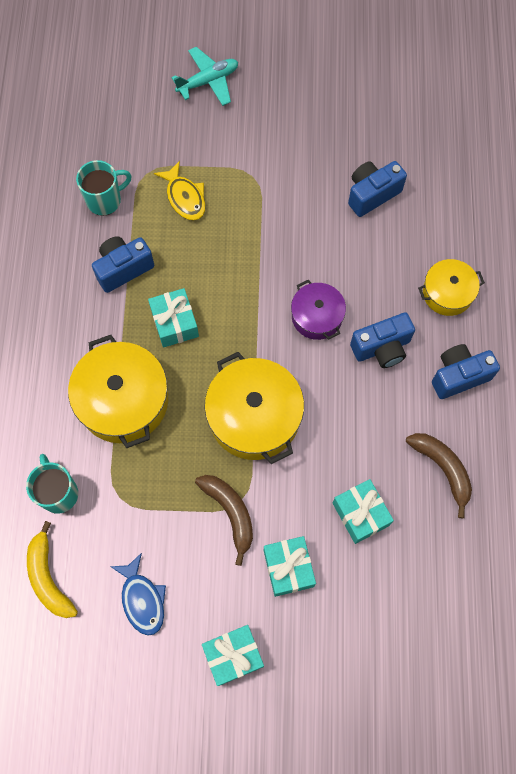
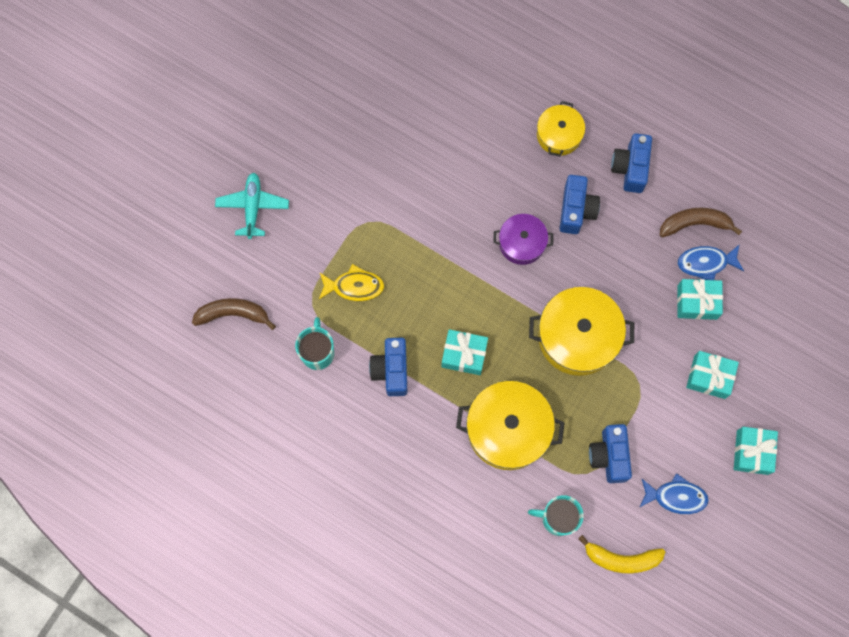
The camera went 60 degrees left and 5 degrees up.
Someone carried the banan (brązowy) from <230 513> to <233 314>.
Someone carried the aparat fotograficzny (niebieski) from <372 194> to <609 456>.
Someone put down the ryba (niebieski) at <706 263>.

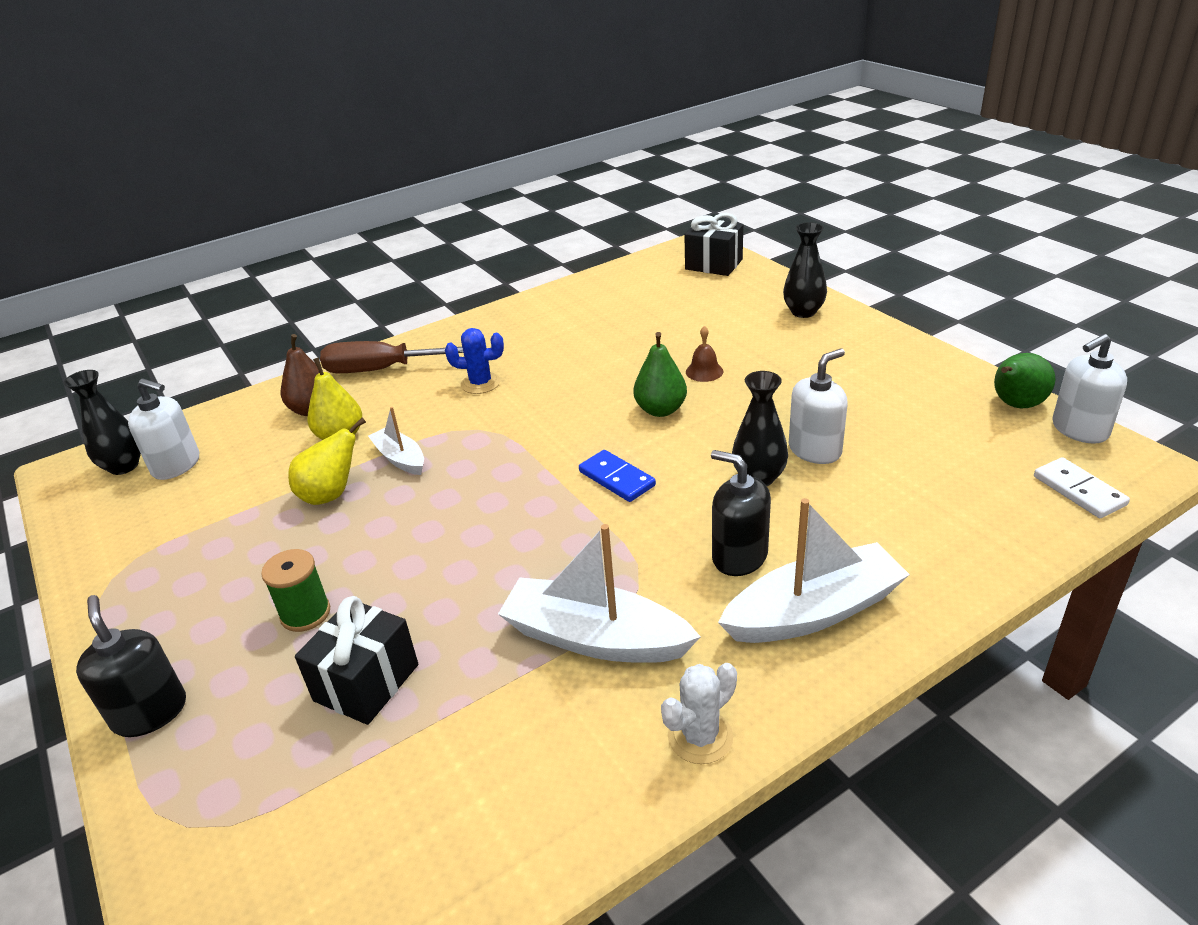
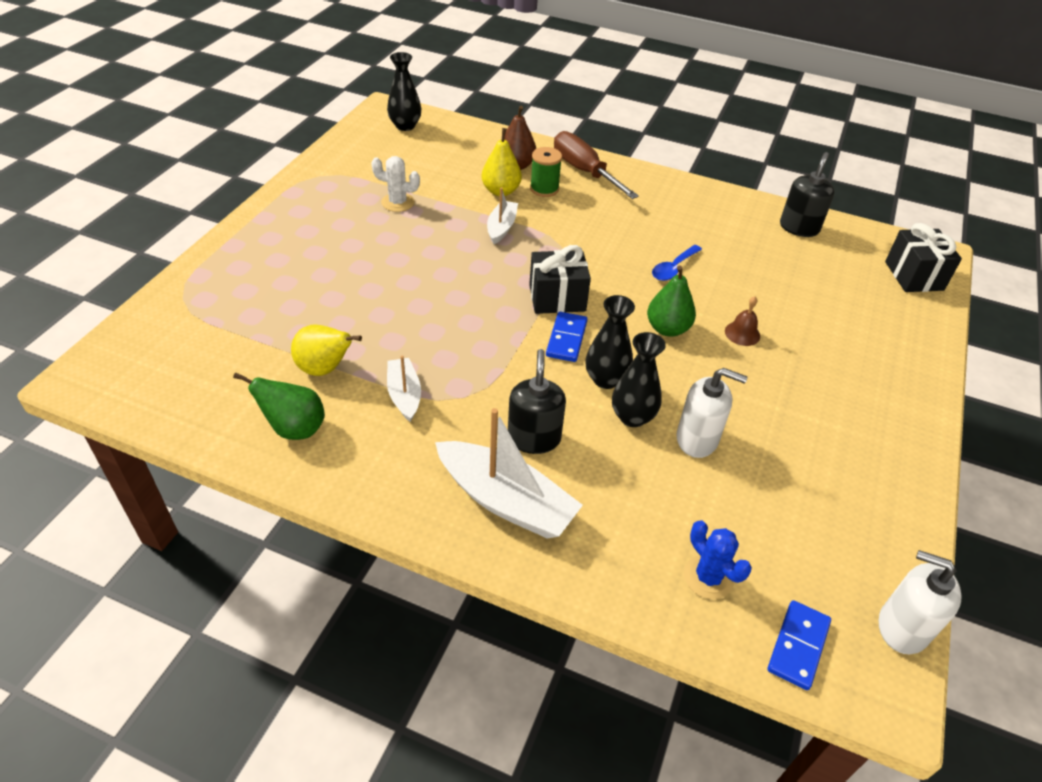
The camera went 50 degrees right and 10 degrees up.
Someone carried the dozownik mydła (czarny) from <150 712> to <799 228>.
Someone took away the dozownik mydła (biały) at <176 465>.
Someone carried the szpulka (zielony) from <305 614> to <544 189>.
Someone carried the gruszka (żółty) from <331 495> to <325 369>.
Someone carried the prezent (czarny) from <366 682> to <557 298>.
Someone carried the kaktus (niebieski) from <480 383> to <708 577>.
Someone scaled the łódka (biały) at <595 638> by 0.56.
Someone carried the kaktus (biały) from <700 737> to <398 202>.
Someone carried the wazon (czarny) from <803 312> to <606 379>.
Someone carried the gruszka (zielony) from <1015 405> to <294 428>.
Someone repainted the kostka domina (biały) at <1079 491>, which became the kostka domina (niebieski) at <798 646>.
Someone put down the łyżka (niebieski) at <673 268>.

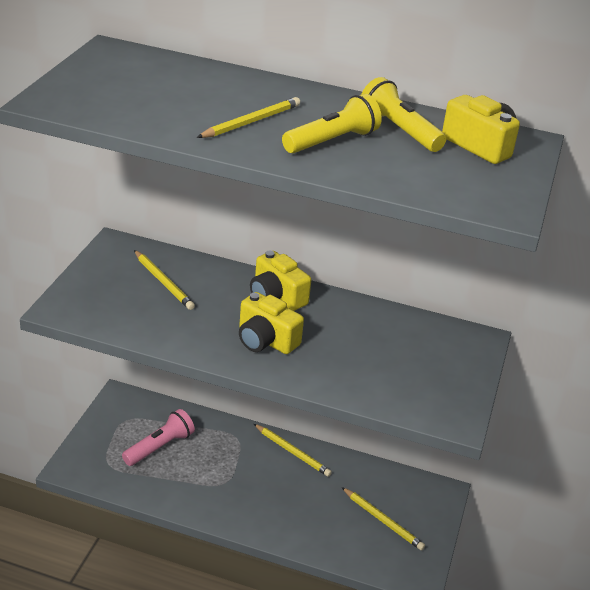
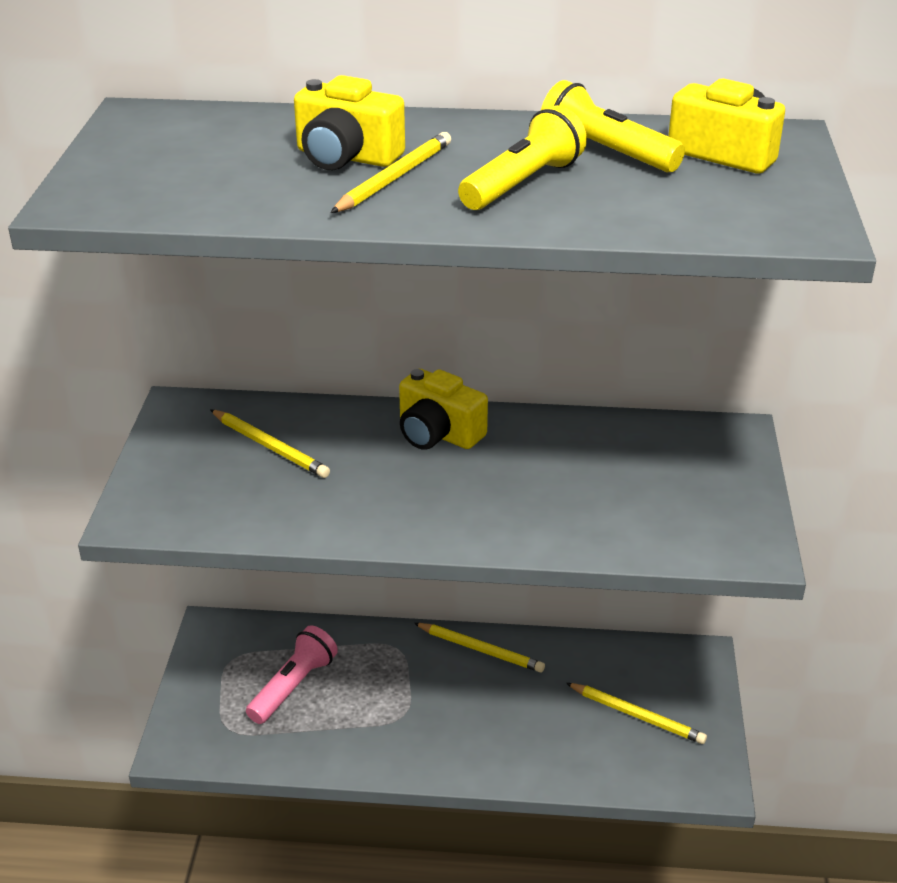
The camera went 10 degrees left and 0 degrees up.
Someone carried the aparat fotograficzny (żółty) from <265 340> to <346 157>.

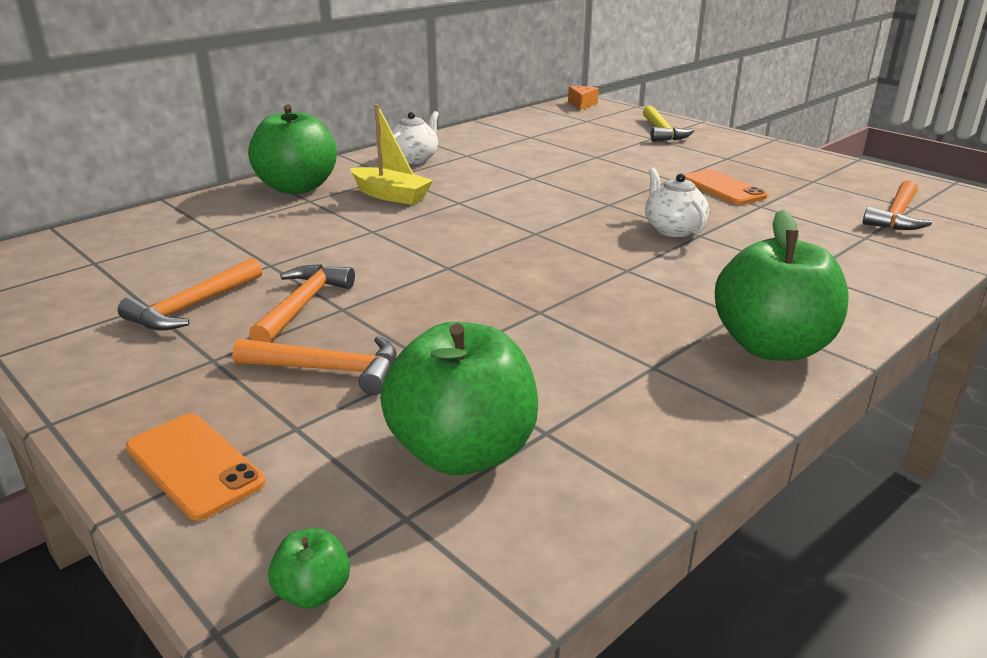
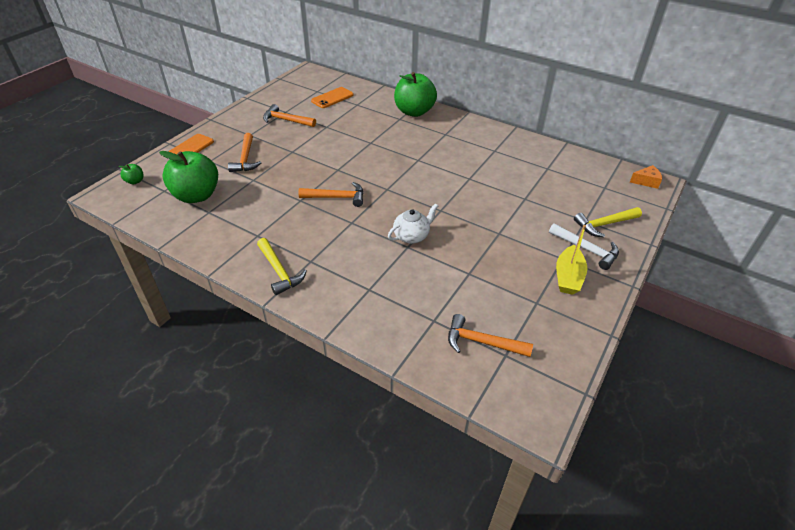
The camera went 75 degrees right and 15 degrees up.
Someone carried the młotek (pomarańczowy) from <302 305> to <337 197>.
Someone carried the łódka (żółty) from <391 195> to <568 277>.
Someone took away the imbryk (biały) at <414 159>.
Someone carried the telefon (pomarańczowy) from <723 188> to <332 98>.
Someone swapped the jabłko (zielony) at <771 347> for the młotek (żółty) at <279 271>.
Someone put down the młotek (biały) at <586 249>.

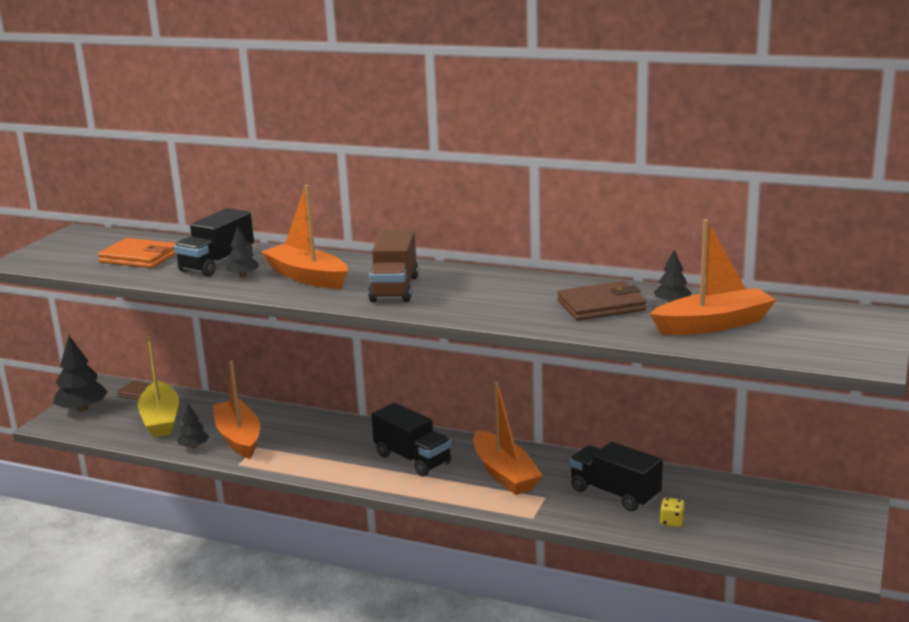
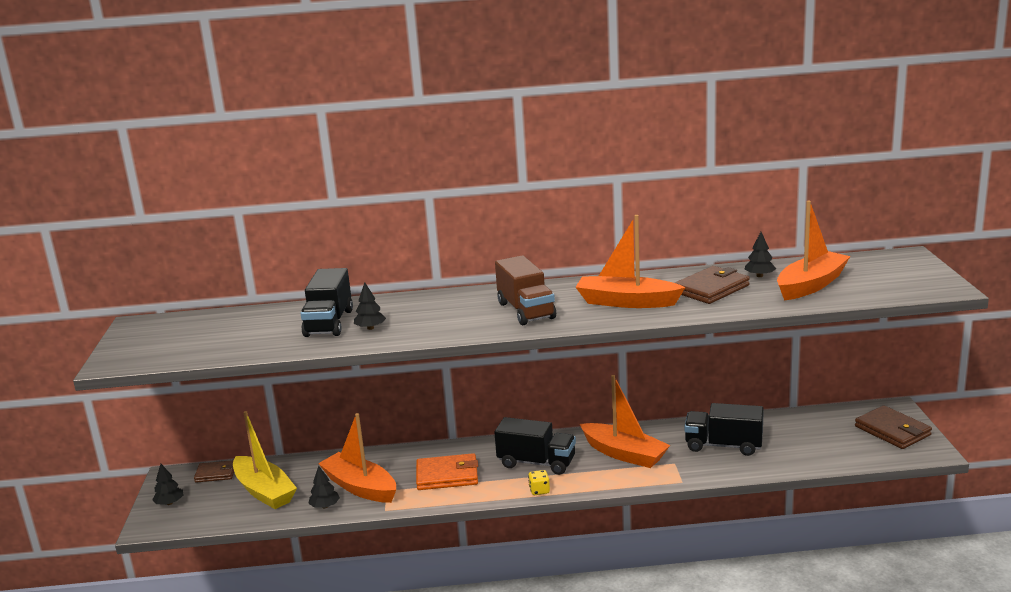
The camera went 25 degrees left and 0 degrees up.
Someone scaled the drzewko (czarny) at <82 409> by 0.56.
Someone carried the portfel (pomarańczowy) from <139 257> to <447 475>.
Someone carried the łódka (pomarańczowy) from <307 277> to <626 302>.
Someone carried the kostka do gry (żółty) from <671 522> to <539 490>.
Someone put down the portfel (brązowy) at <892 431>.

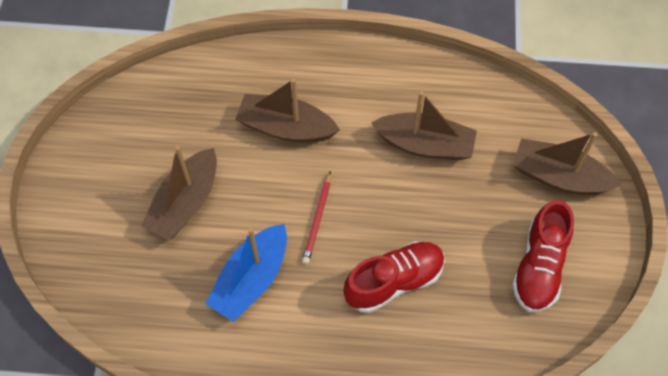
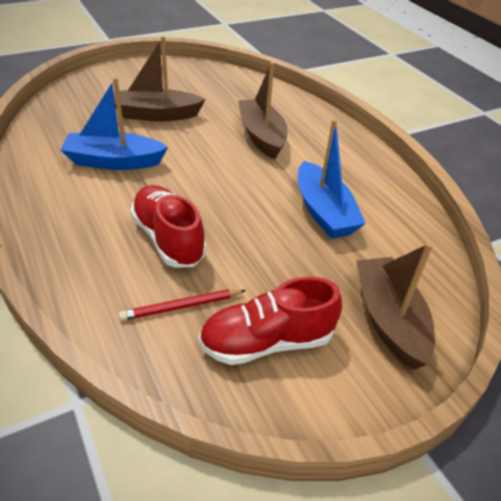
The camera went 55 degrees right and 20 degrees down.
Someone carried the ołówek (czerwony) from <317 219> to <181 306>.
Someone rotated the but (czerwony) at <394 282> by 150 degrees counterclockwise.
Someone repainted the łódka (brązowy) at <425 145>, which became the łódka (niebieski) at <324 212>.

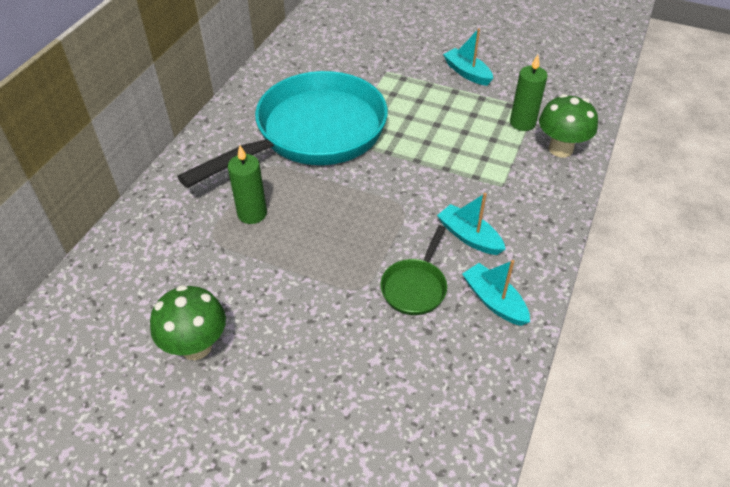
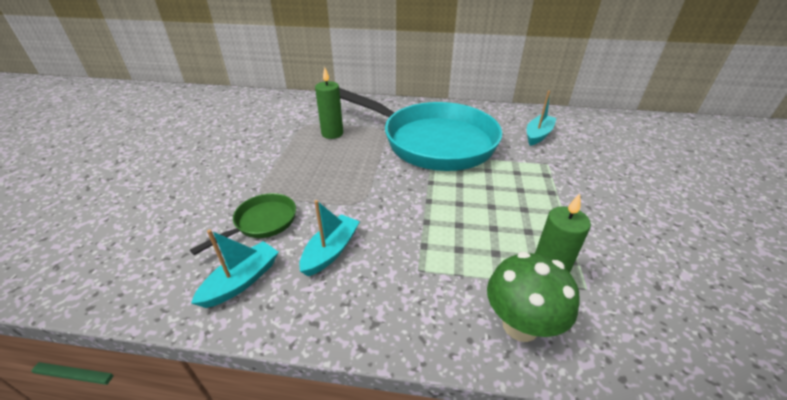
The camera went 75 degrees right and 10 degrees down.
Someone took away the grzyb (zielony) at <196 346>.
Someone rotated the patelnia (zielony) at <415 287> by 120 degrees clockwise.
Someone carried the łódka (turkusowy) from <467 73> to <538 135>.

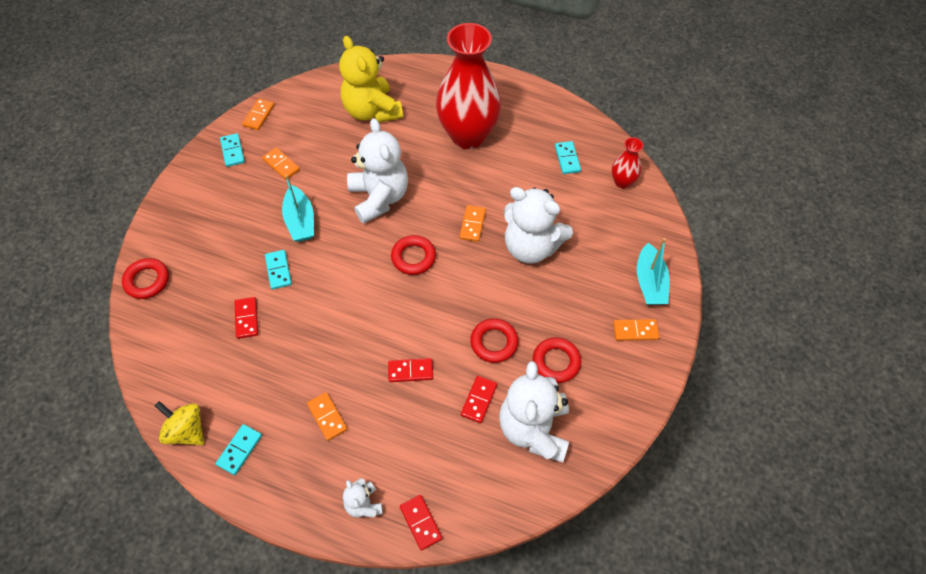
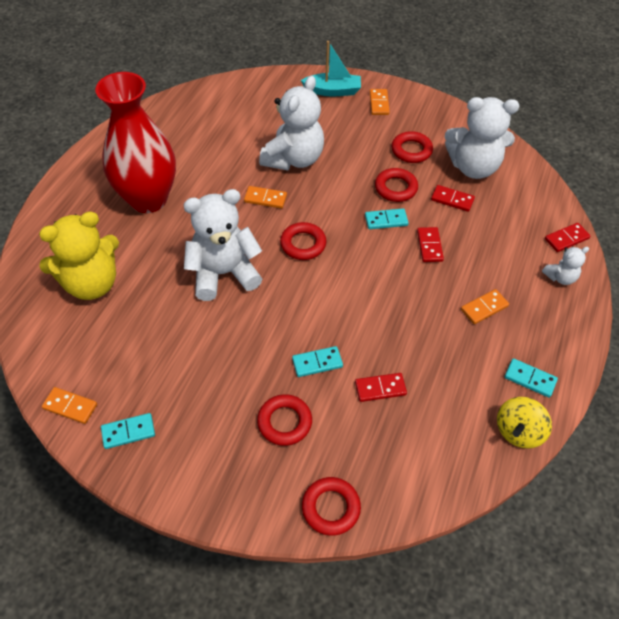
The camera went 90 degrees left and 5 degrees down.
Someone took away the kostka domina (pomarańczowy) at <281 165>.
Someone took away the łódka (turkusowy) at <300 221>.
Someone carried the kostka domina (turkusowy) from <567 159> to <386 220>.
Someone took away the wazon (czerwony) at <622 182>.
Someone put down the pierścień (czerwony) at <284 422>.

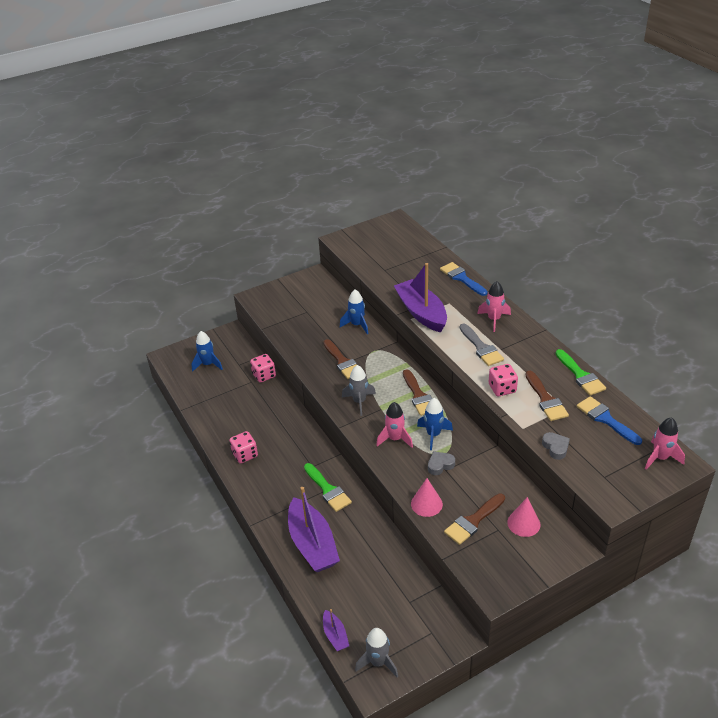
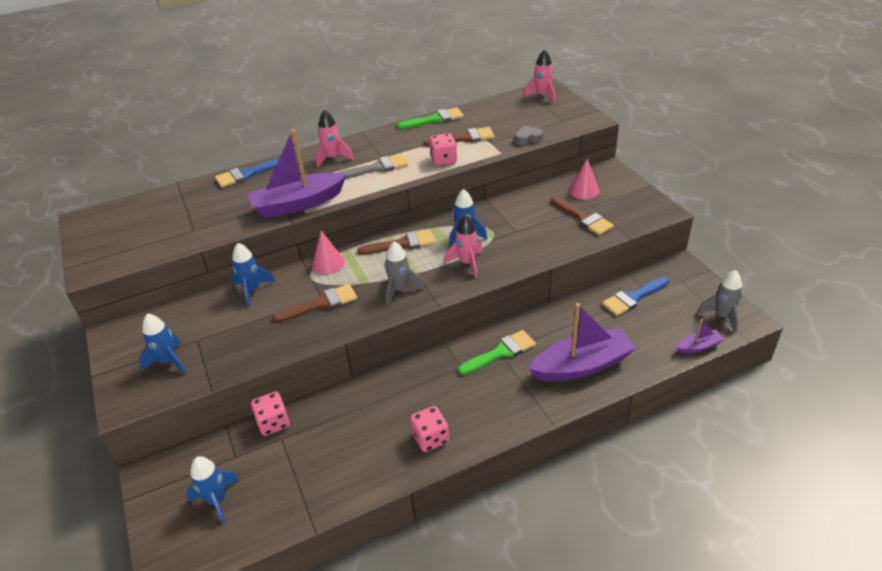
The camera went 85 degrees left and 0 degrees up.
Someone carried the stożek (różowy) from <426 504> to <328 263>.
Someone took away the serce (szary) at <440 465>.
Someone carried the pędzel (niebieski) from <605 419> to <633 298>.
Someone put down the rakieta (niebieski) at <169 362>.

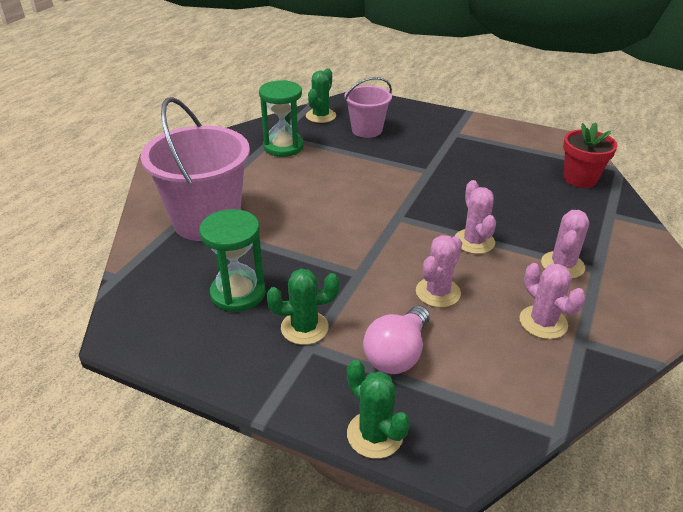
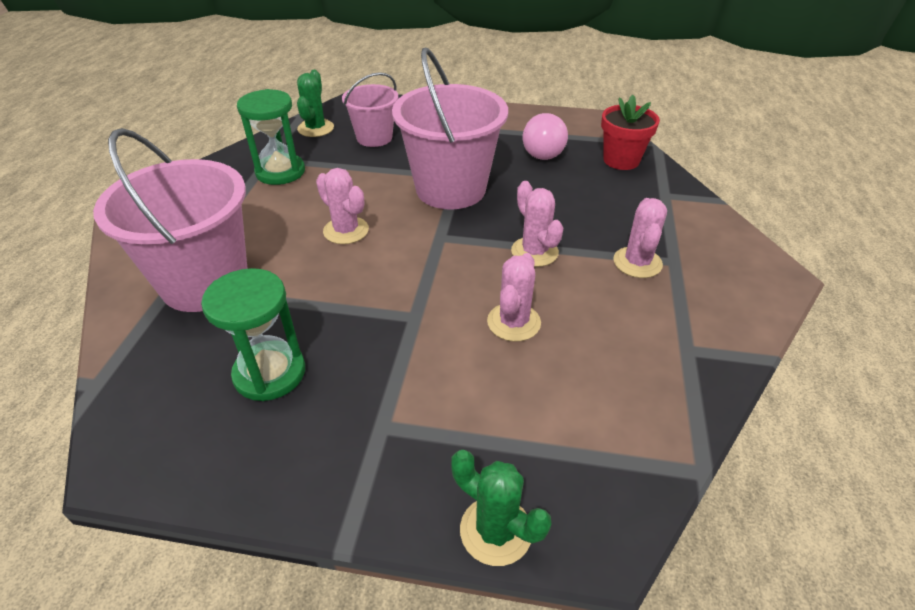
The camera went 15 degrees left and 5 degrees up.
Someone took away the kaktus (zielony) at <304 328>.
Someone carried the żarówka (różowy) from <397 354> to <544 151>.
Someone carried the kaktus (różowy) from <543 322> to <346 230>.
Someone put down the wiadro (różowy) at <450 189>.

